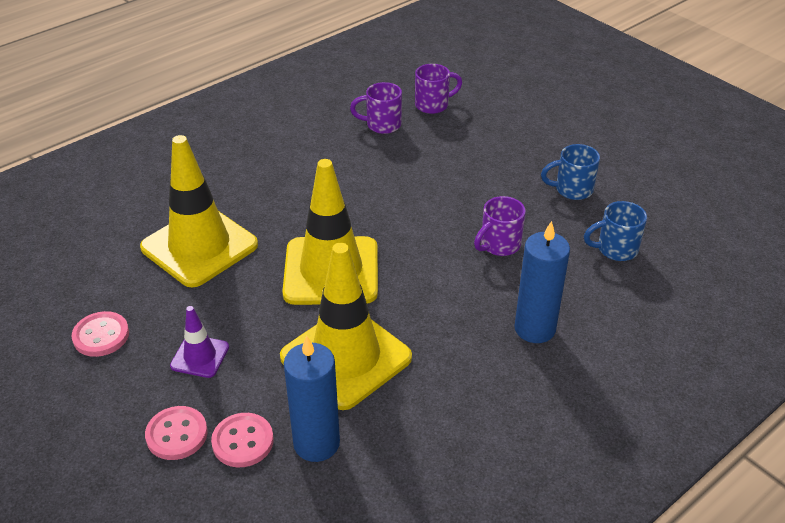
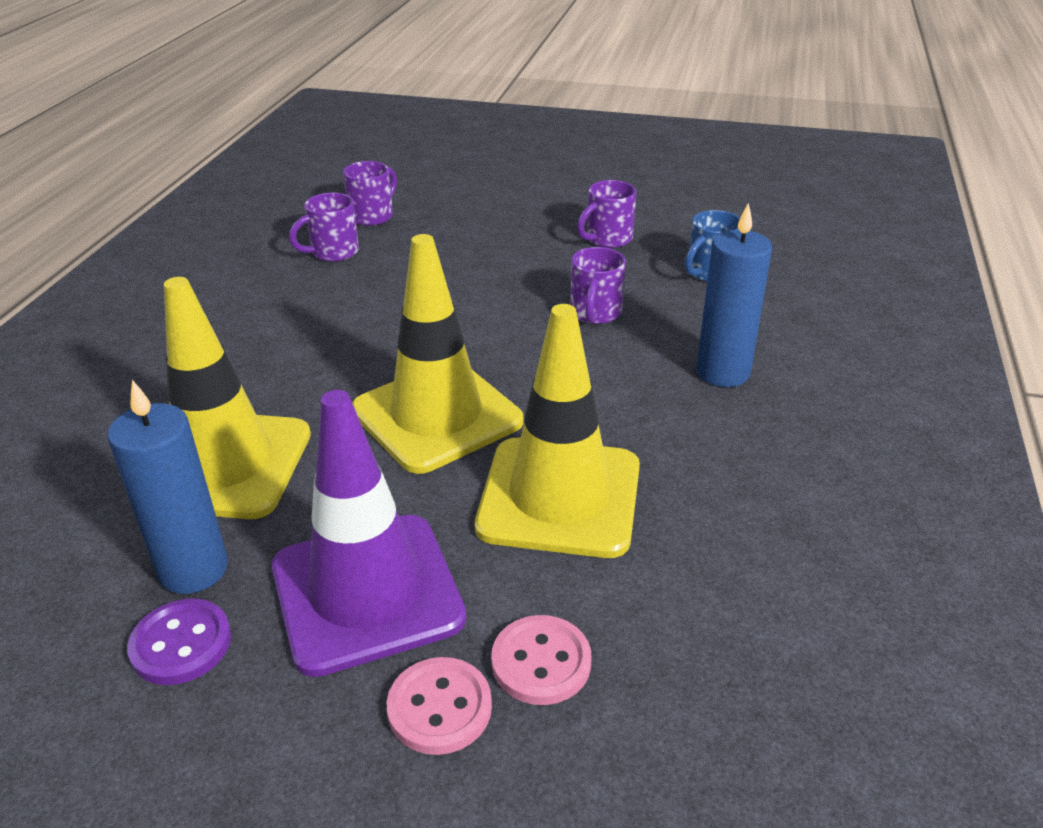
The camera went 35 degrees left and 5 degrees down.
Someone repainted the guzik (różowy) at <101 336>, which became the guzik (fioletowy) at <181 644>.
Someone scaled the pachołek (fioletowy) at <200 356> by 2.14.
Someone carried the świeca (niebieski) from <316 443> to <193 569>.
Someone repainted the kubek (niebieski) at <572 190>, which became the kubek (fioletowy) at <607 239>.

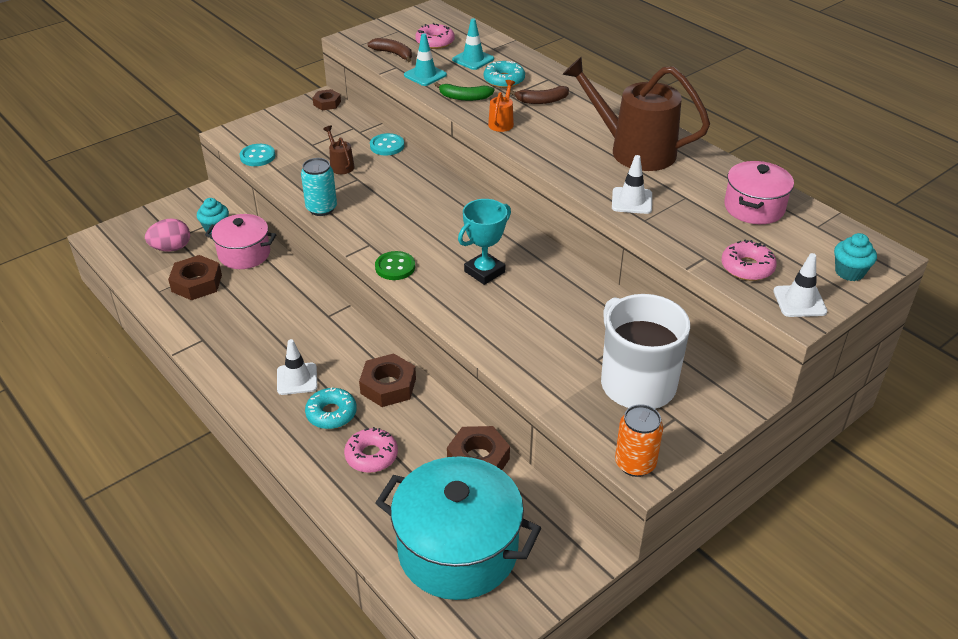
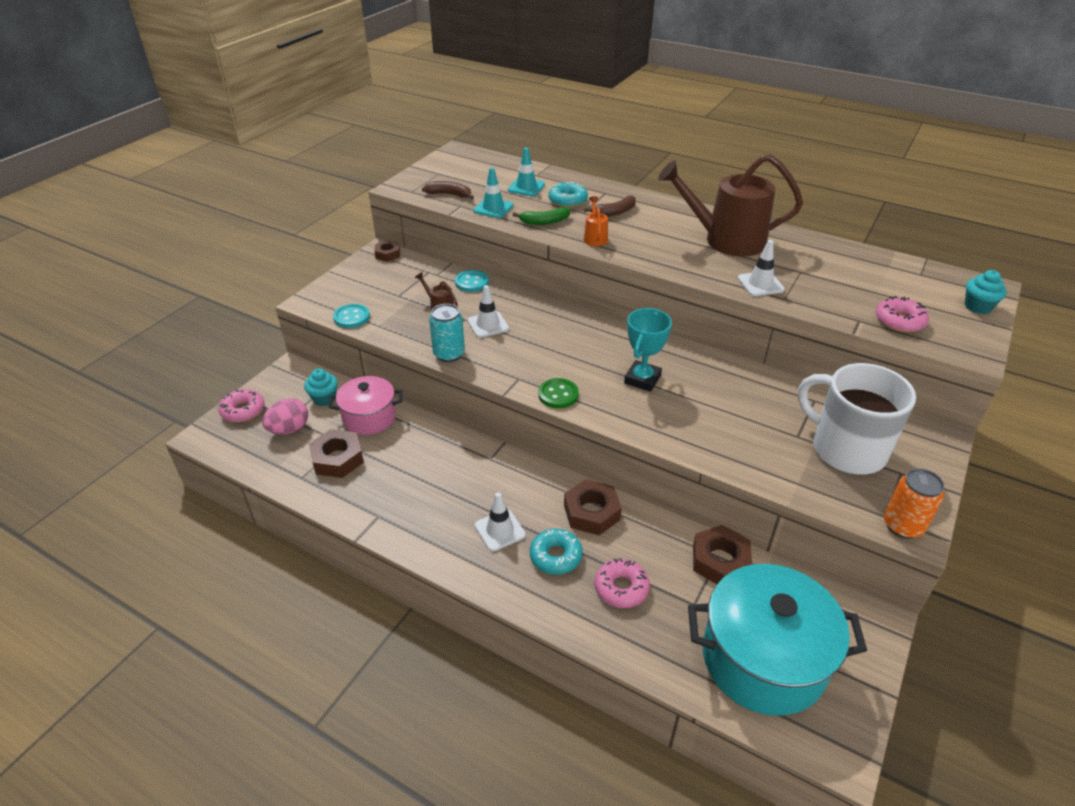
The camera went 20 degrees left and 0 degrees up.
Someone carried the donut (różowy) from <435 42> to <243 410>.
Someone took away the garnek (różowy) at <754 208>.
Someone carried the pachołek (biały) from <799 301> to <488 325>.

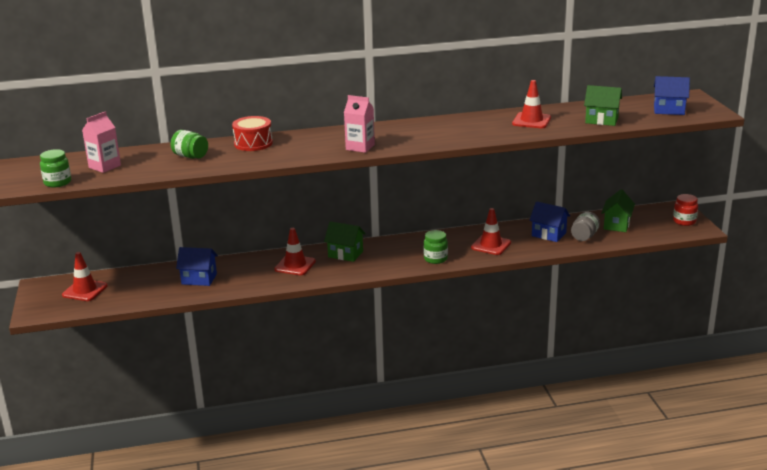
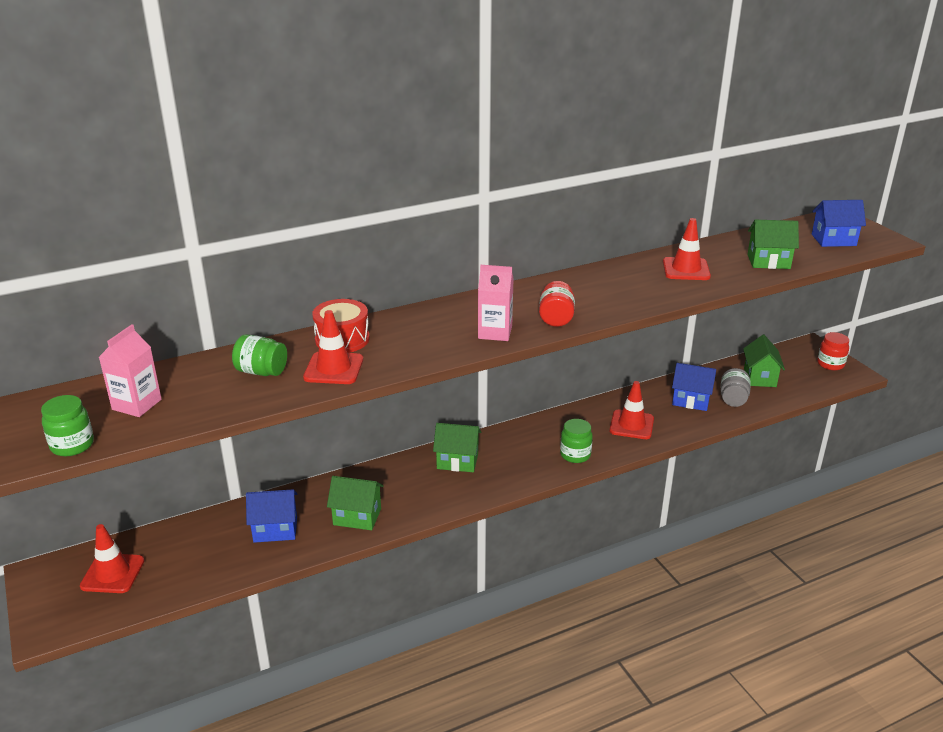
The camera went 15 degrees left and 5 degrees up.
Someone carried the pachołek (czerwony) from <295 265> to <333 368>.
Someone put down the domek (zielony) at <357 517>.
Someone put down the słoik (czerwony) at <556 318>.

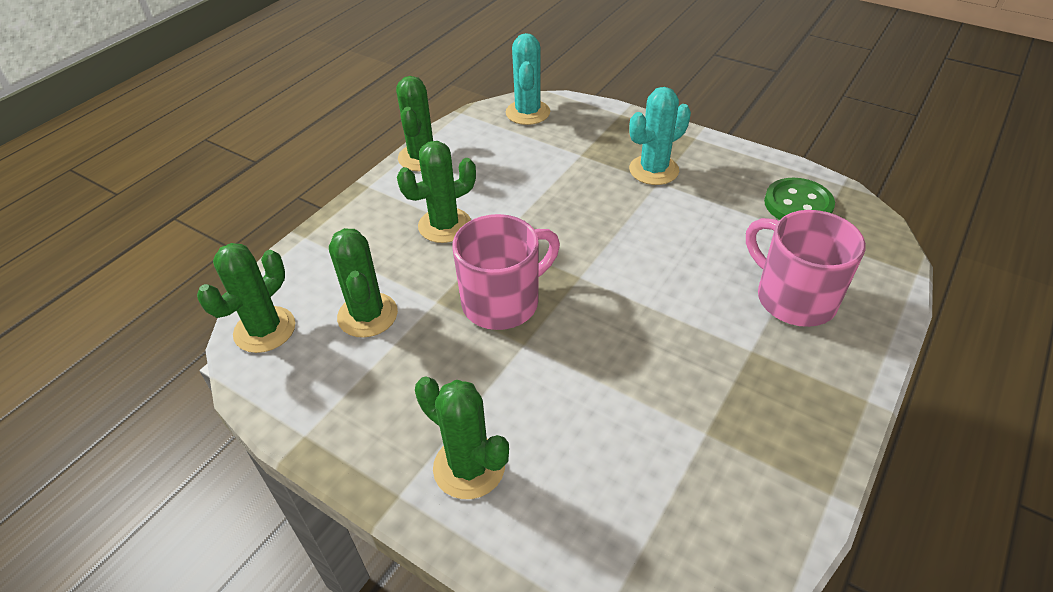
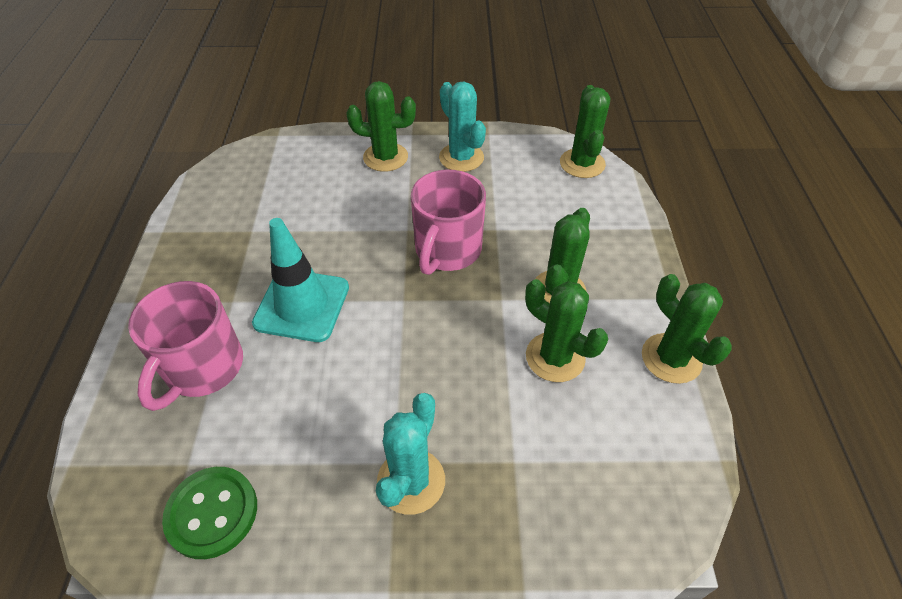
The camera went 145 degrees right and 5 degrees up.
Someone carried the kaktus (zielony) from <367 315> to <555 357>.
Someone carried the kaktus (turkusowy) from <528 112> to <461 157>.
Someone rotated the kubek (różowy) at <793 298> by 90 degrees clockwise.
Someone put down the pachołek (turkusowy) at <302 305>.

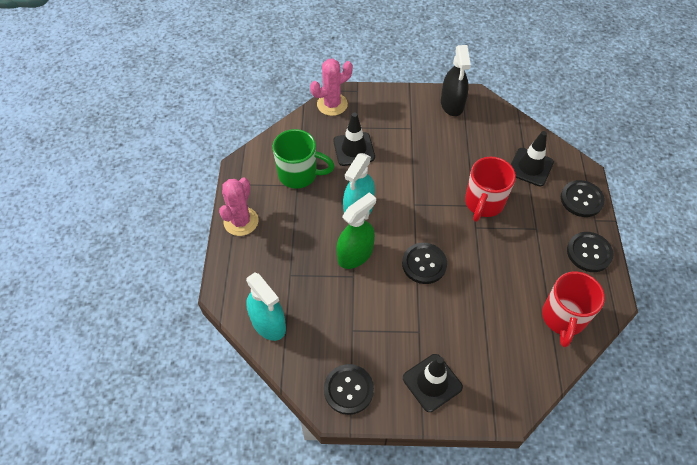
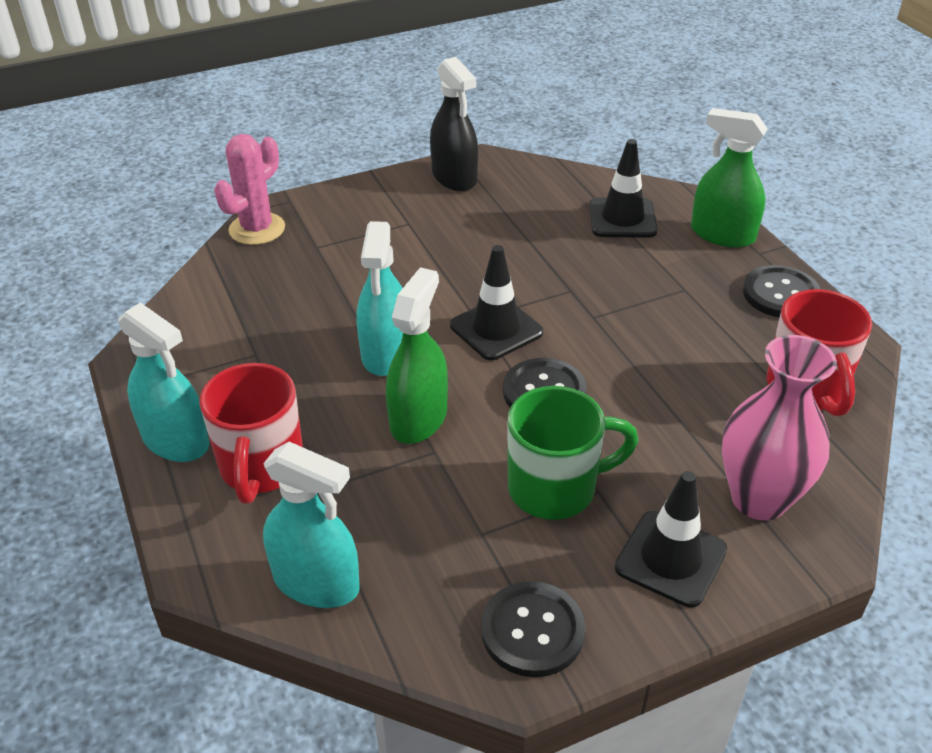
The camera went 25 degrees left and 15 degrees down.
Someone swapped the kaktus (różowy) at <241 221> for the spryskiwacz (turkusowy) at <176 440>.
Someone carried the kubek (zielony) from <299 174> to <556 488>.
Someone carried the pachołek (czarny) from <354 149> to <496 329>.
Someone carried the kubek (czerwony) from <483 203> to <261 468>.
Someone swapped the guzik (czarny) at <581 199> for the spryskiwacz (zielony) at <722 234>.
Someone put down the wazon (różowy) at <759 499>.

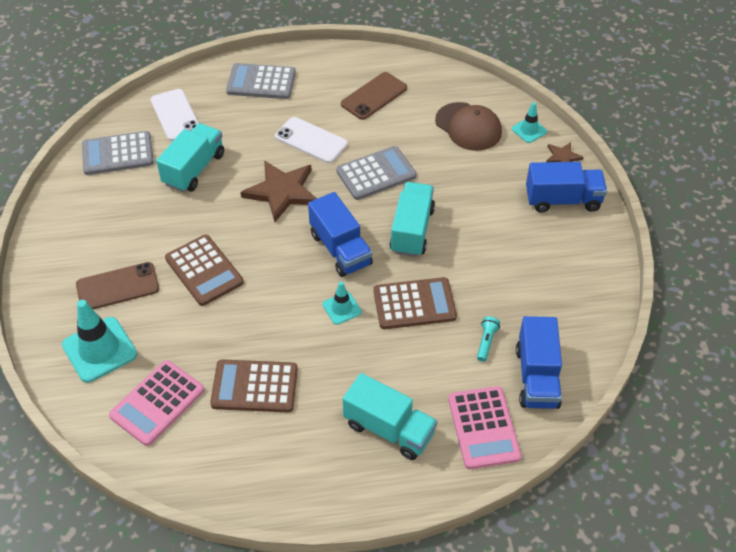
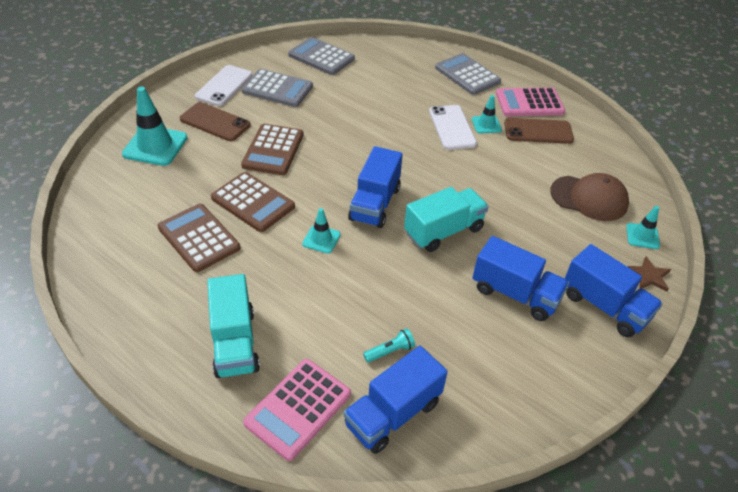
The camera went 45 degrees right and 5 degrees down.
Someone carried the kalkulator (różowy) from <157 403> to <529 103>.
Someone carried the telefon (biały) from <175 115> to <224 86>.
Someone took away the ciężarówka (turkusowy) at <194 169>.
Someone took away the gwiazda (brązowy) at <282 192>.
Someone carried the kalkulator (szary) from <376 174> to <277 89>.
Someone carried the kalkulator (brązowy) from <414 304> to <253 202>.
Someone rotated the czapka (brązowy) at <468 127> by 75 degrees counterclockwise.
Someone put down the pachołek (turkusowy) at <486 125>.
Someone put down the ciężarówka (niebieski) at <515 294>.

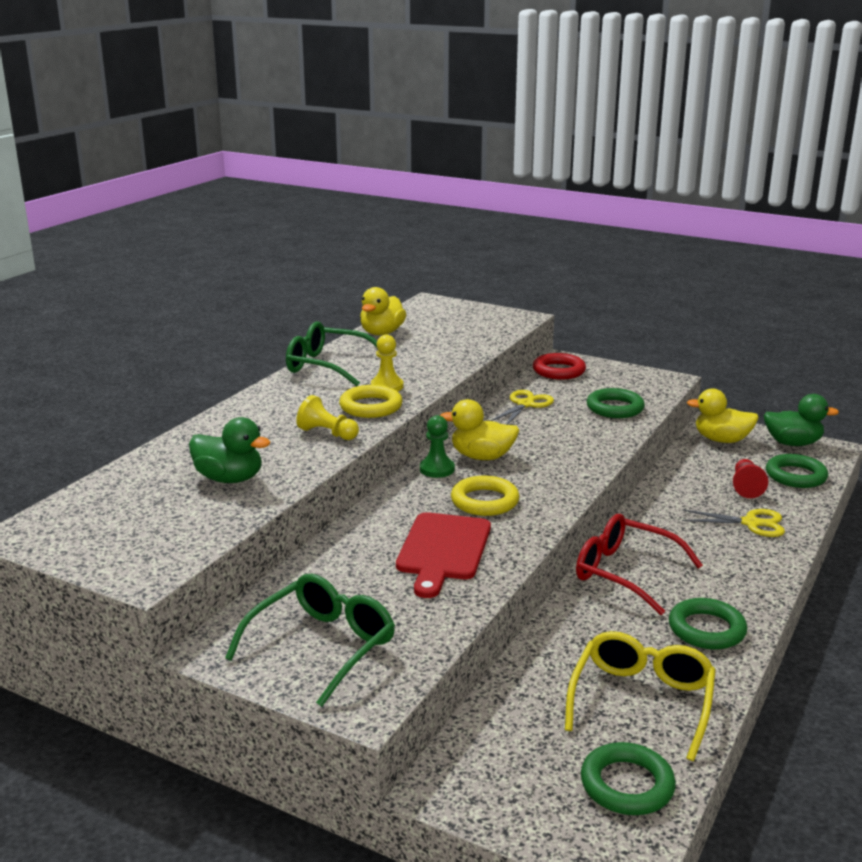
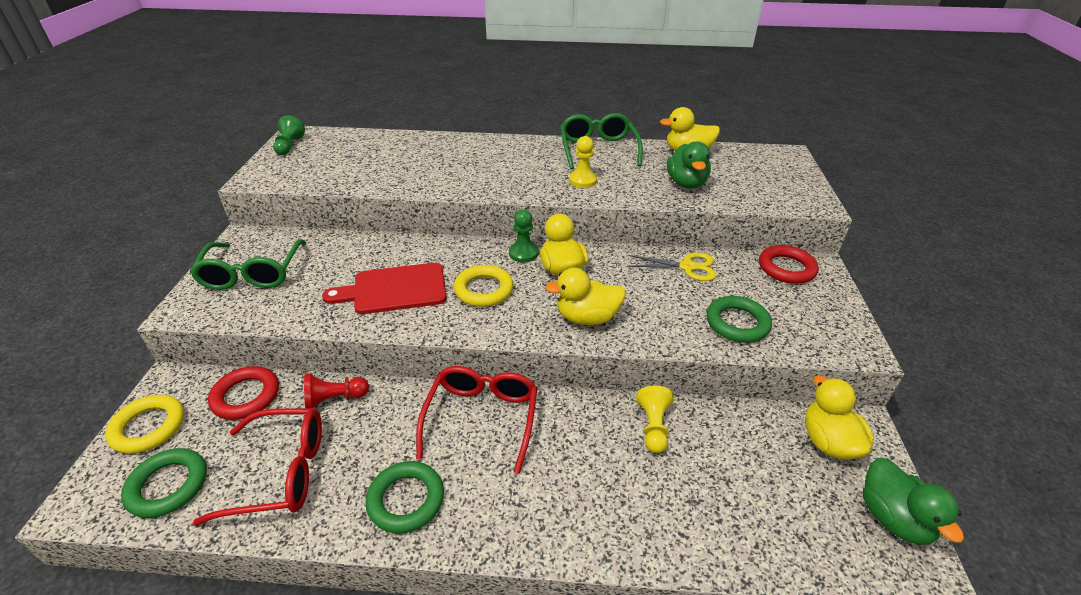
The camera went 65 degrees right and 15 degrees up.
Someone carried the kaczka (zielony) from <229 479> to <686 183>.
Someone rotated the okulary (zielony) at <322 646> by 75 degrees clockwise.
Someone carried the pionek (żółty) from <327 433> to <653 426>.
Someone carried the pierścień (żółty) from <371 407> to <148 427>.
Someone repainted the okulary (żółty) at <641 701>, which became the okulary (czerwony) at <281 472>.
Someone took away the nożyczki (żółty) at <751 523>.
Someone carried the pionek (czerwony) from <746 487> to <334 399>.
Someone took away the pierścień (zielony) at <795 476>.
Someone put down the pierścień (czerwony) at <246 396>.
Someone put down the pionek (zielony) at <289 146>.
Someone put down the kaczka (żółty) at <587 318>.

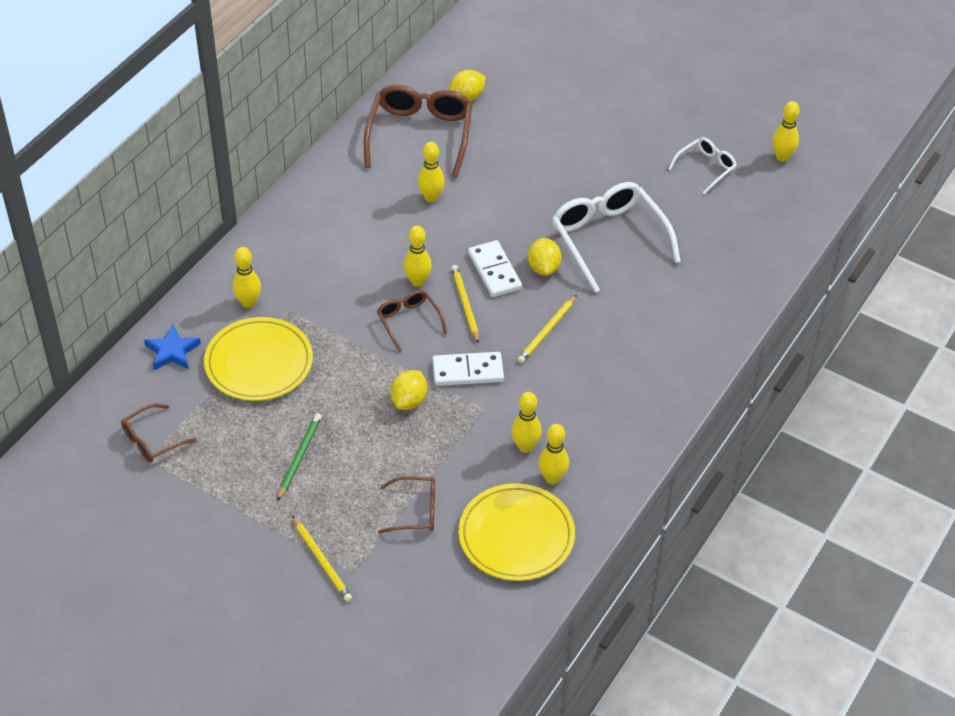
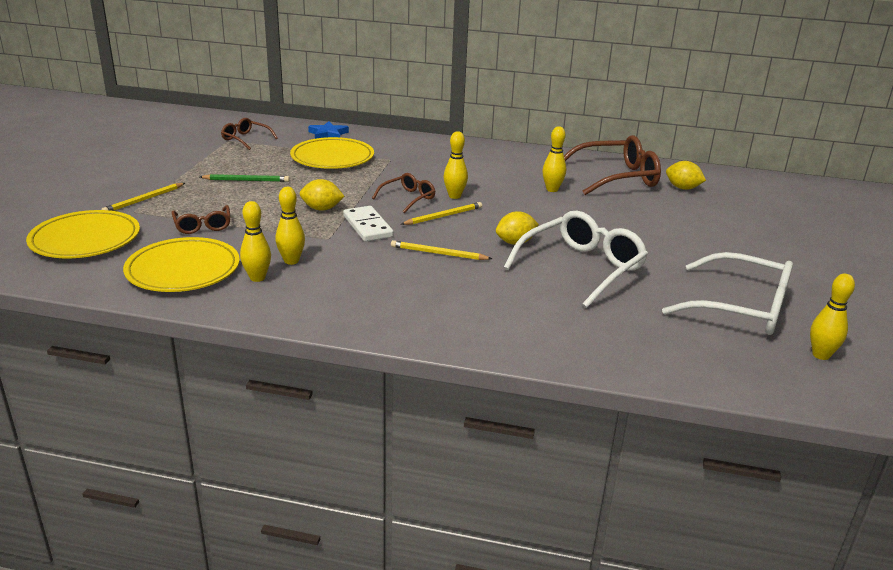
The camera went 70 degrees right and 20 degrees down.
Someone took away the kręgiel (żółty) at <248 303>.
Someone took away the kostka domina (biały) at <494 271>.
Someone scaled the okulary (biały) at <706 168> by 1.90.
Someone put down the talerz (żółty) at <85 239>.

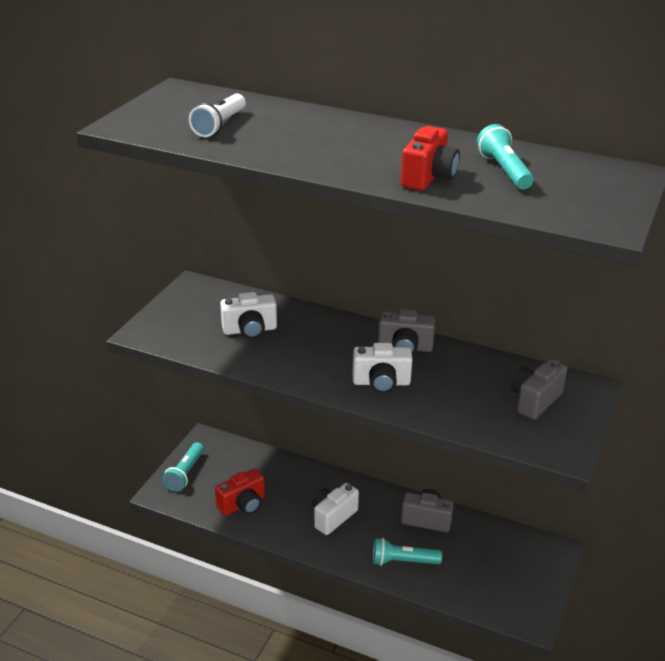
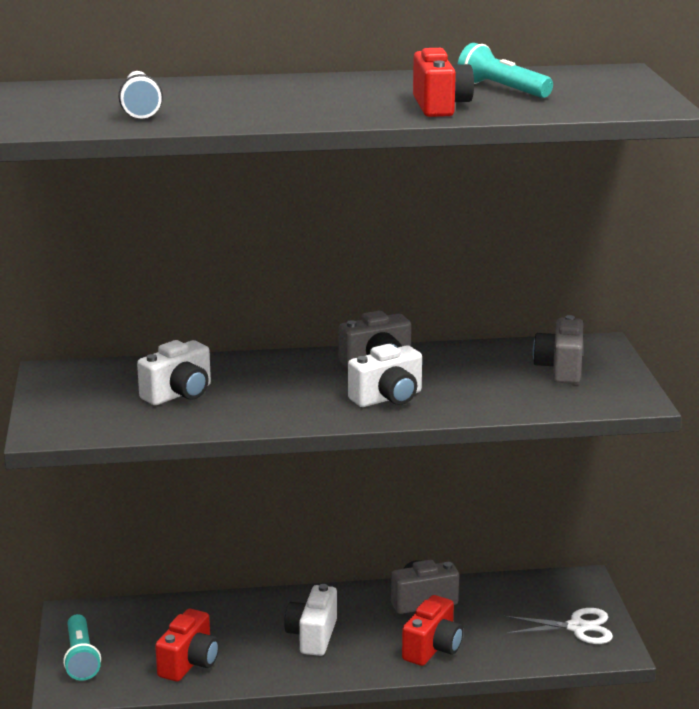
The camera went 30 degrees left and 10 degrees down.
Someone swapped the latarka (turkusowy) at <403 561> for the aparat fotograficzny (czerwony) at <433 648>.
Someone put down the nożyczki (biały) at <577 627>.

